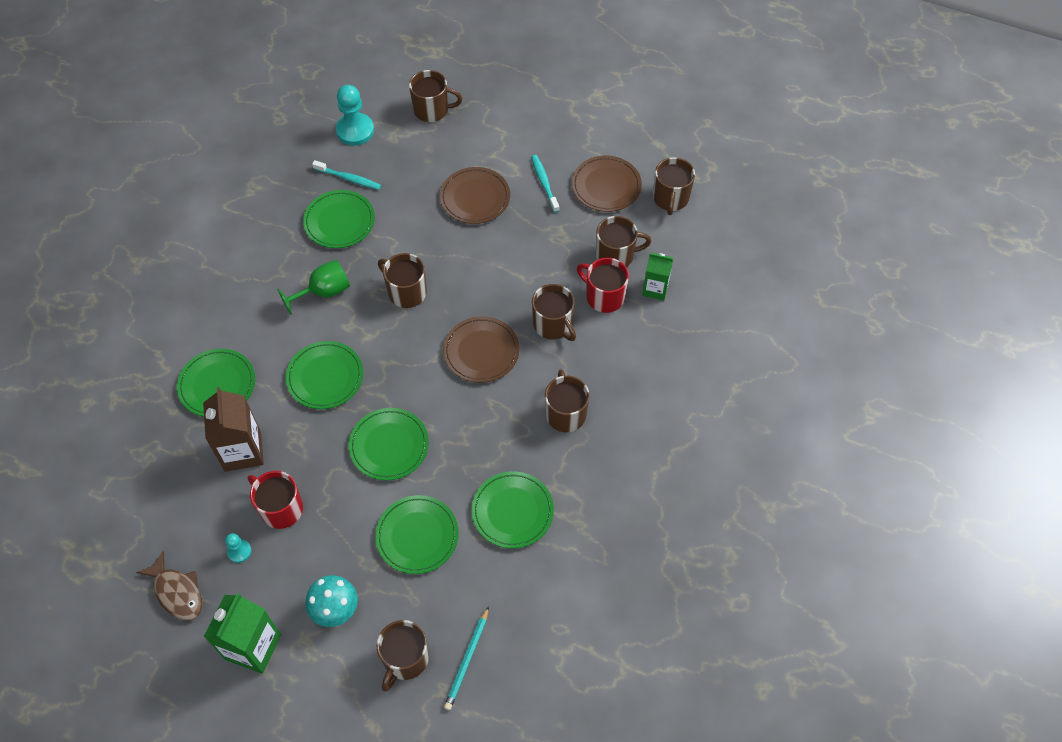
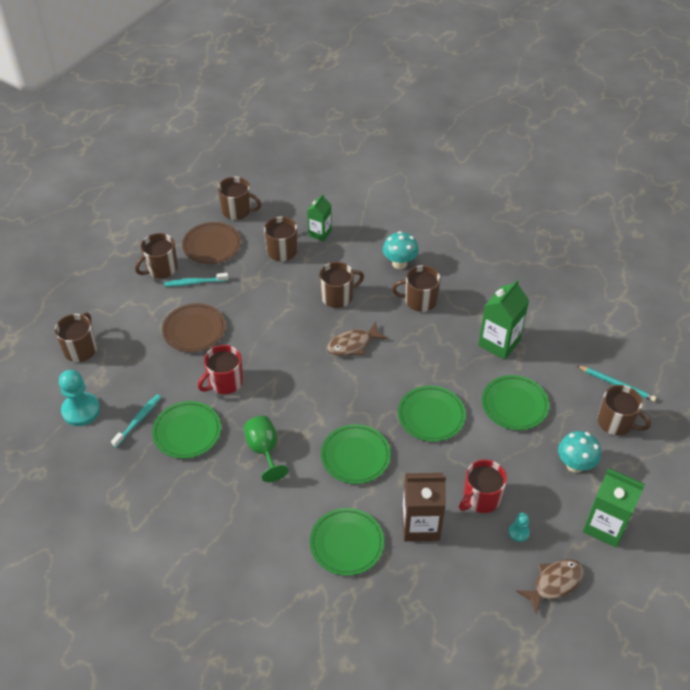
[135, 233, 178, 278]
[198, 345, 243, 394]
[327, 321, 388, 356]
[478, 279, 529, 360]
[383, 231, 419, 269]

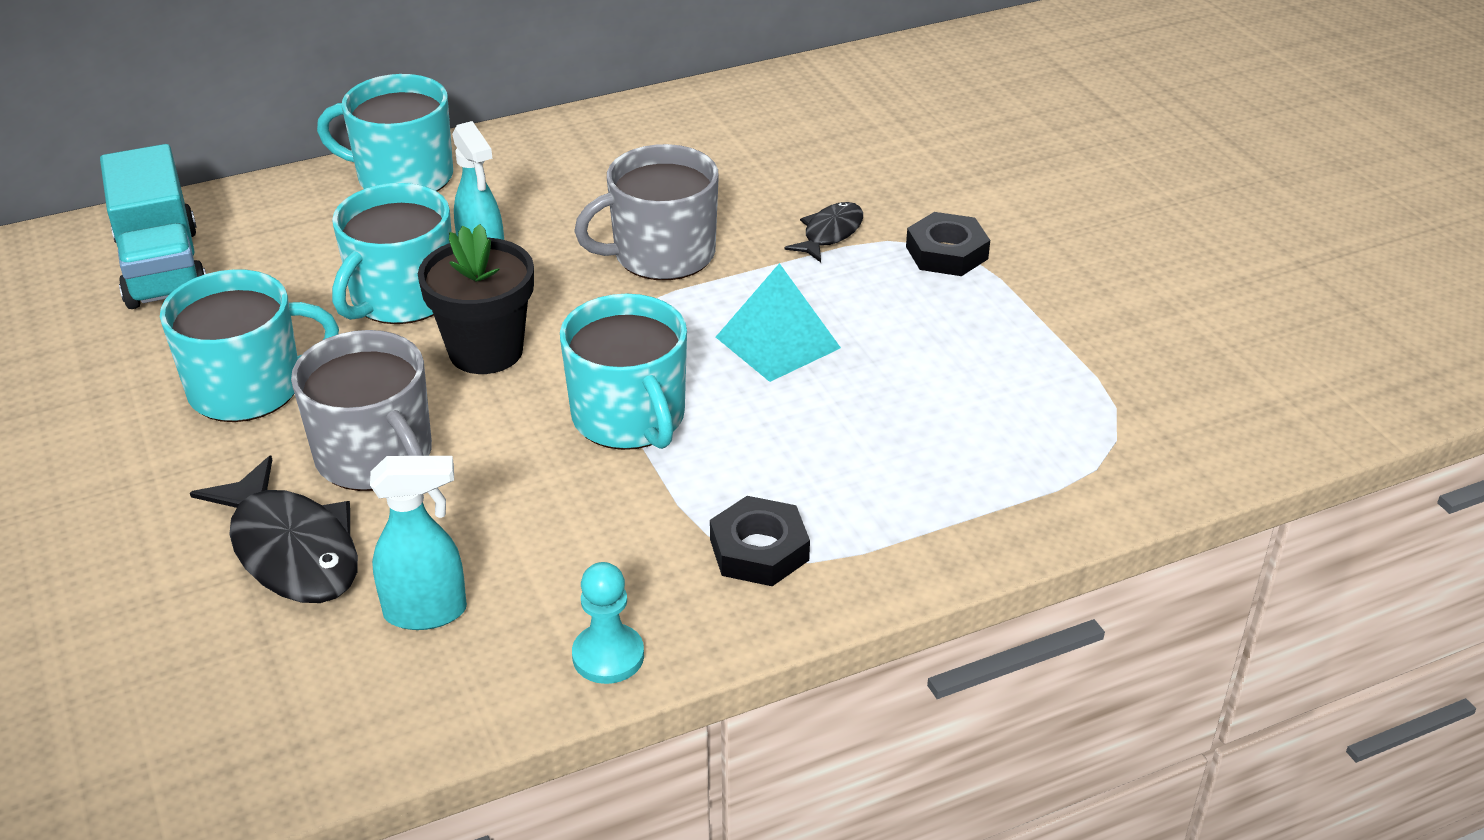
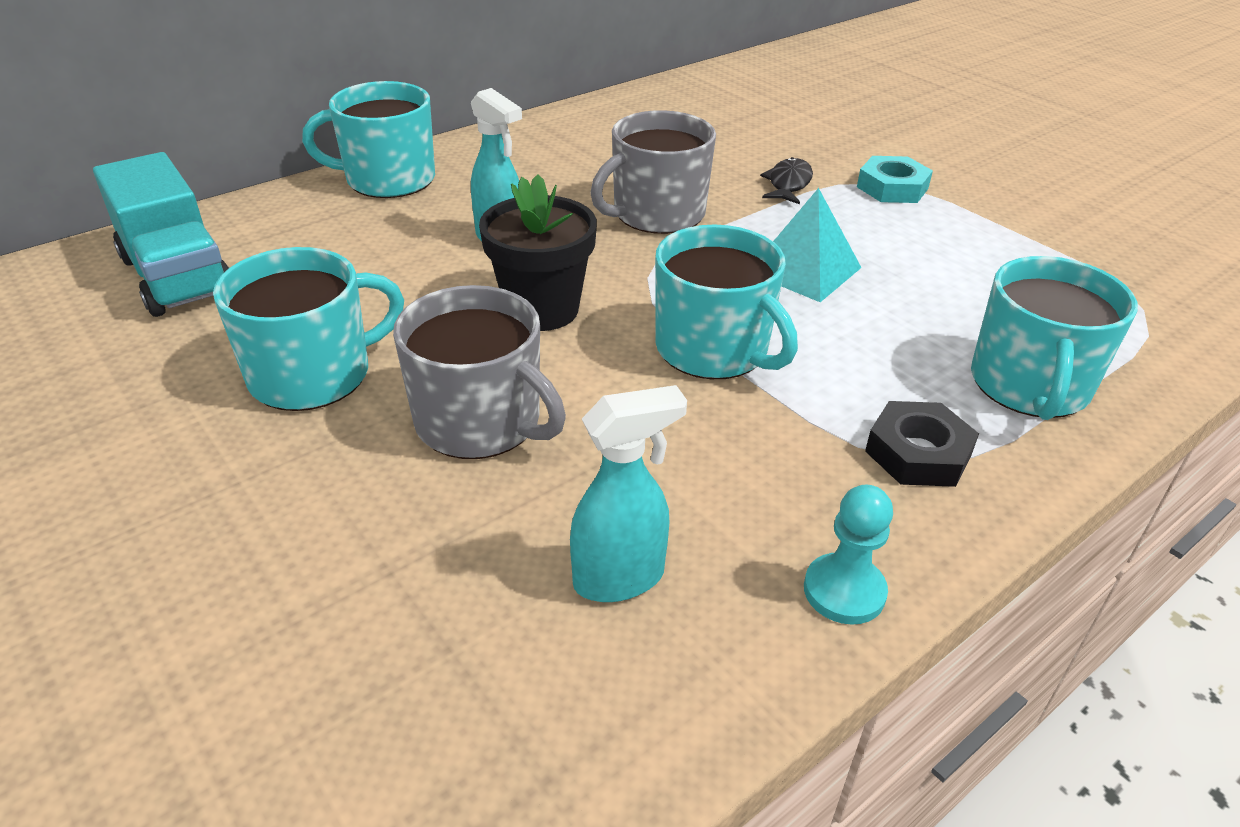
[971, 256, 1138, 420]
[857, 156, 933, 203]
[190, 456, 358, 603] (first image)

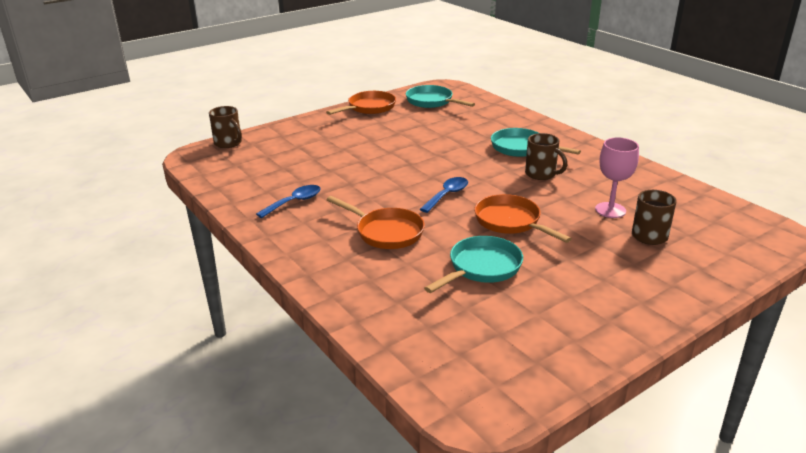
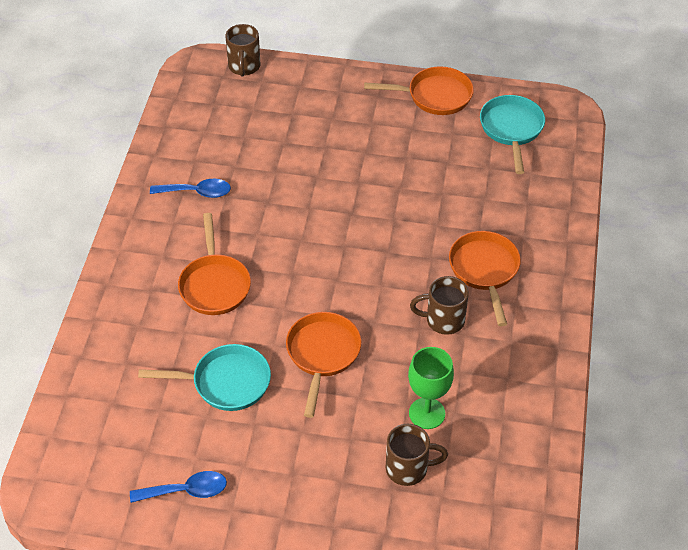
[449, 231, 521, 326]
[410, 276, 469, 335]
[408, 347, 454, 429]
[130, 471, 227, 503]

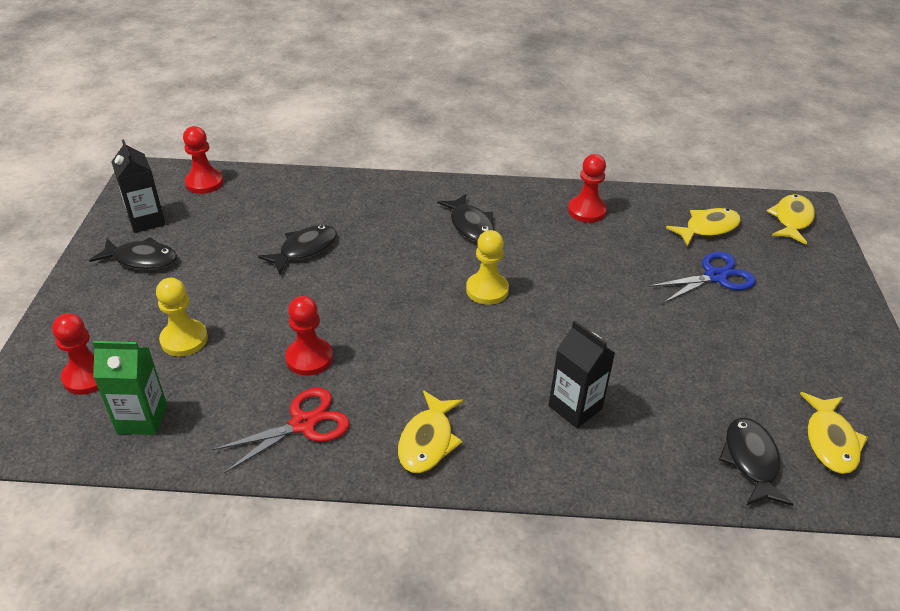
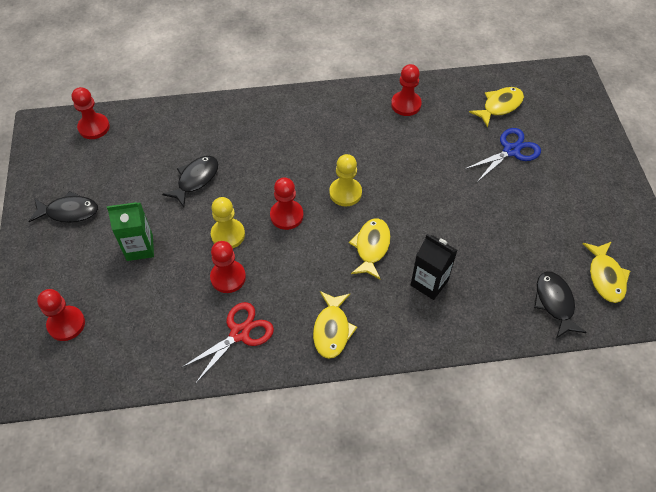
[111, 139, 166, 233] (first image)
[437, 194, 494, 242] (first image)
[349, 218, 391, 280]
[211, 197, 245, 248]
[107, 202, 154, 261]
[270, 177, 303, 230]

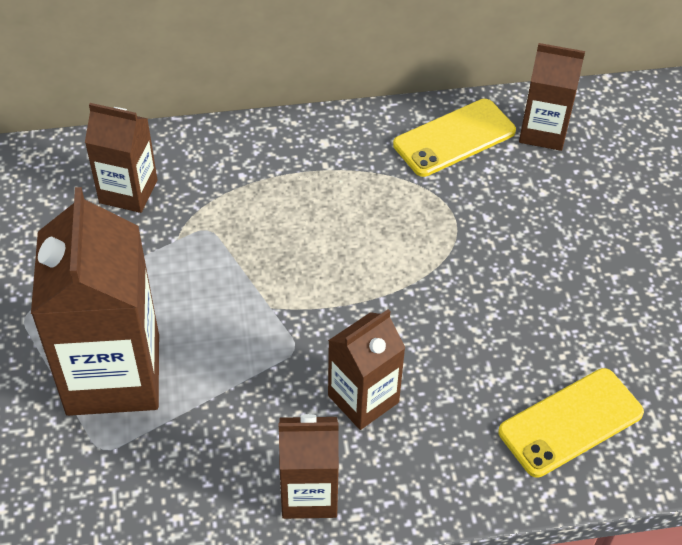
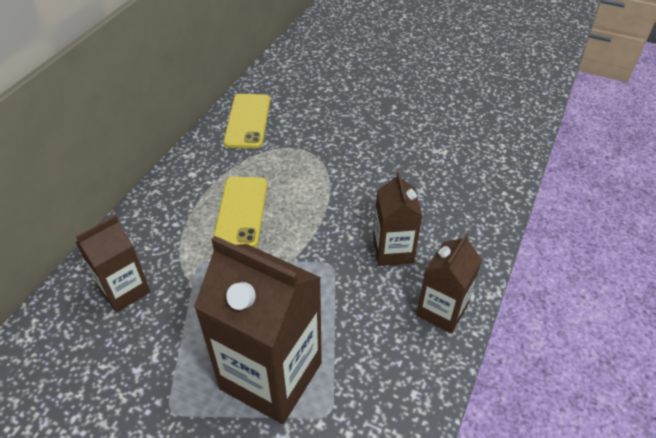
[519, 43, 585, 151] (first image)
[213, 177, 267, 247]

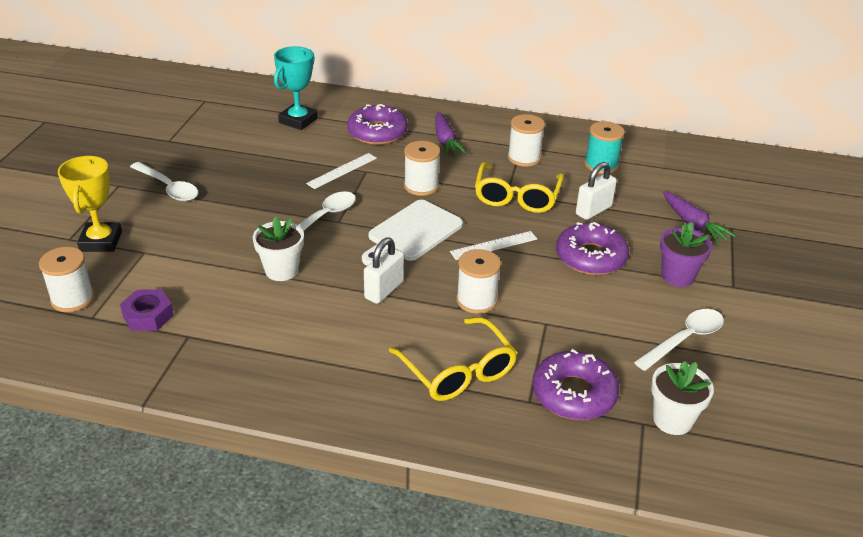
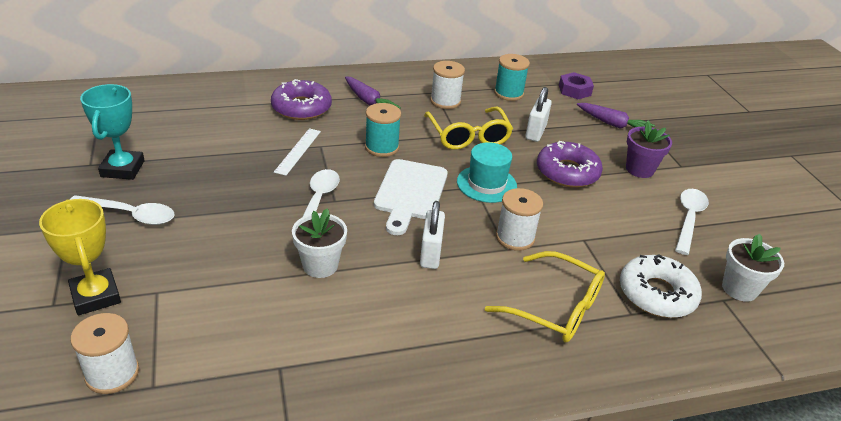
[80, 84, 145, 180]
[365, 103, 401, 157]
[457, 142, 517, 203]
[559, 72, 594, 99]
[620, 254, 702, 318]

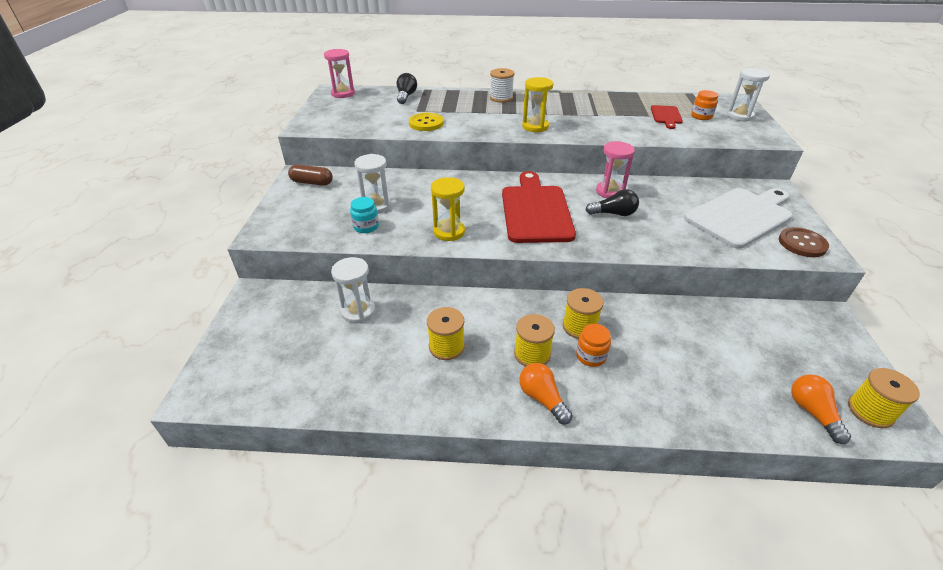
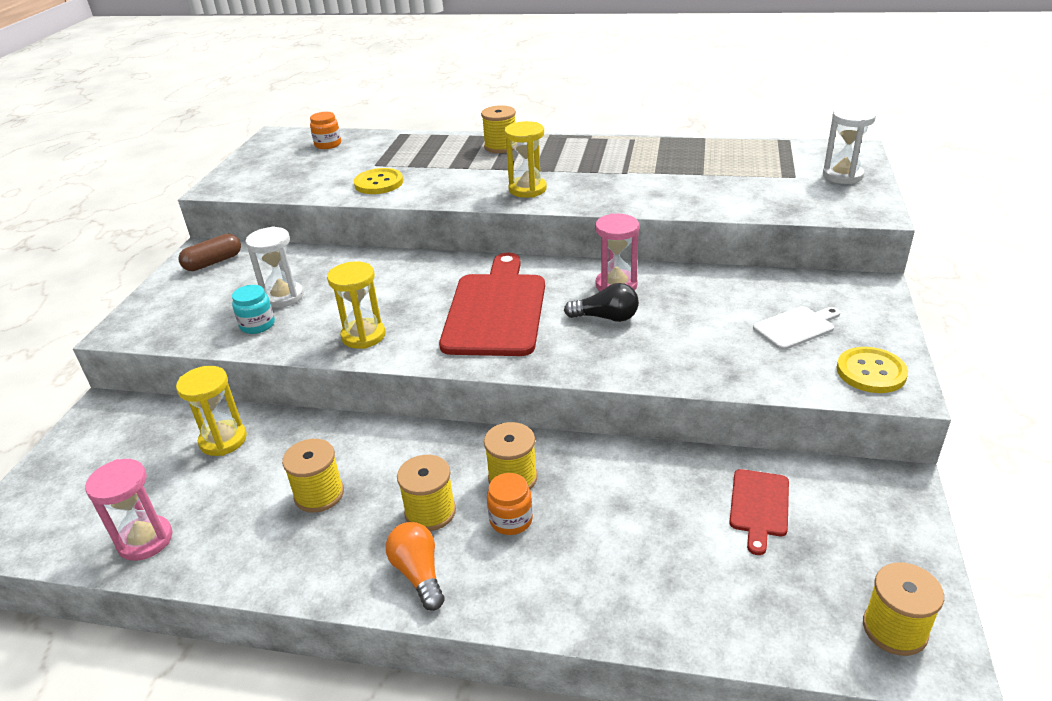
[85, 459, 172, 561]
[481, 105, 516, 153]
[397, 73, 417, 104] (first image)
[310, 112, 341, 149]
[729, 469, 789, 555]
[179, 233, 241, 271]
[753, 306, 840, 350]
[837, 347, 908, 393]
[176, 366, 247, 456]
[791, 374, 851, 444] (first image)

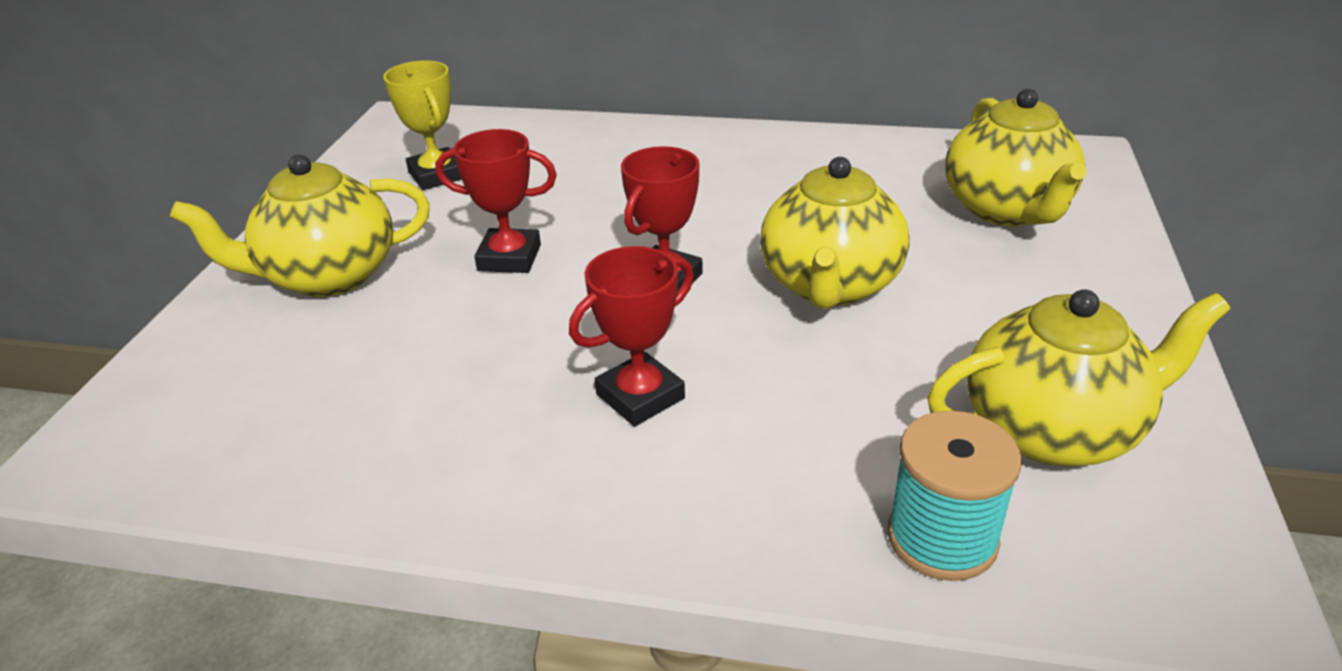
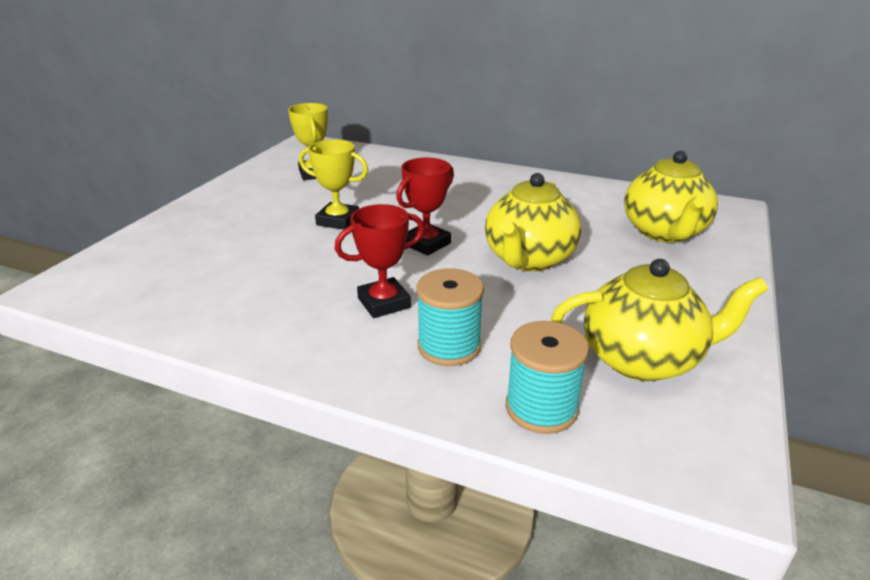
[299, 139, 368, 230]
[170, 154, 430, 297] (first image)
[417, 268, 484, 366]

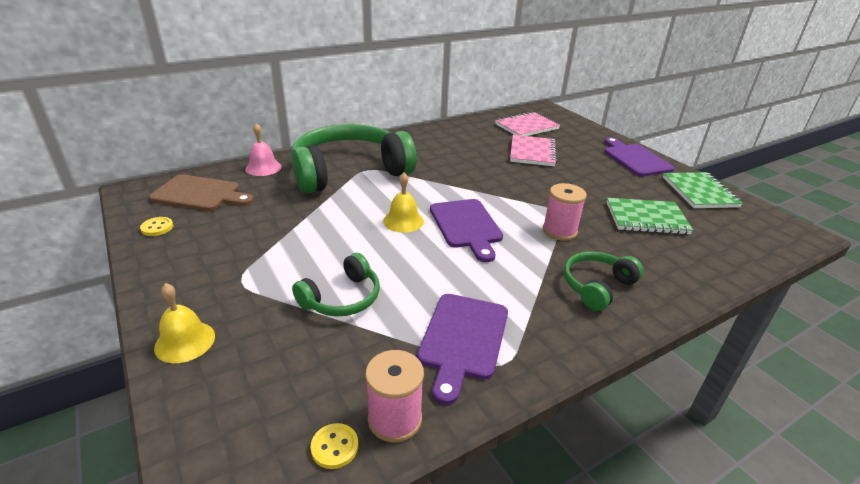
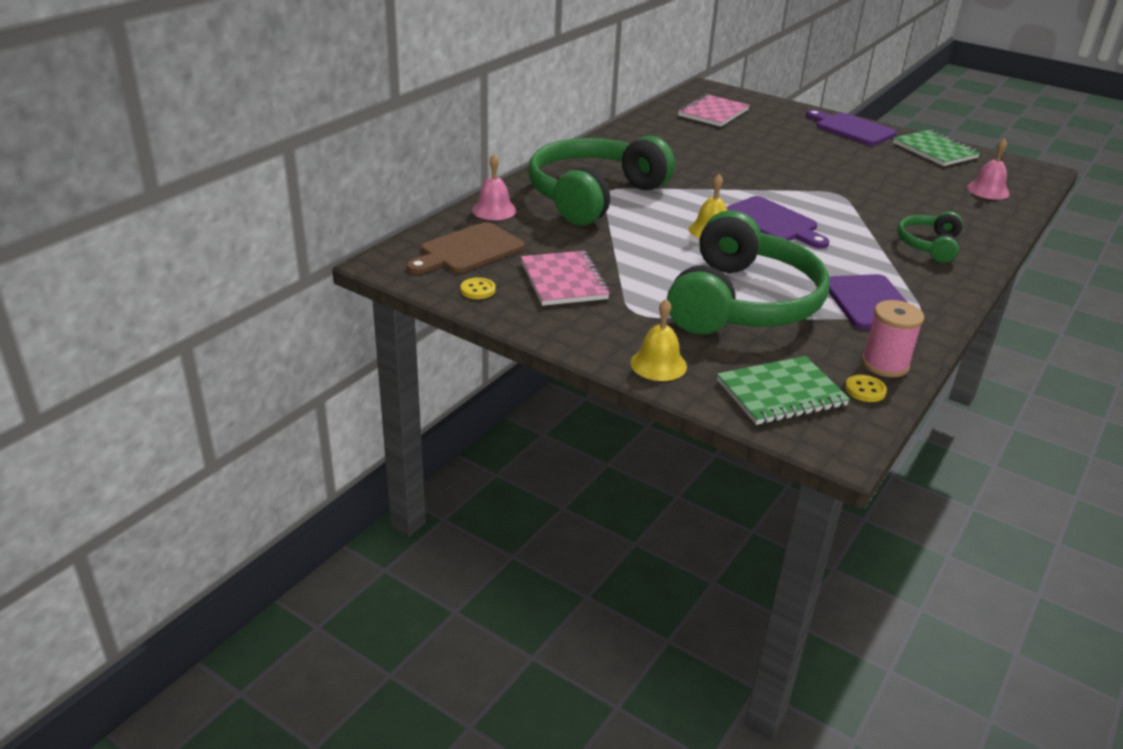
[521, 251, 610, 306]
[407, 222, 525, 274]
[543, 183, 587, 241] (first image)
[717, 356, 850, 425]
[667, 210, 829, 335]
[967, 138, 1010, 199]

